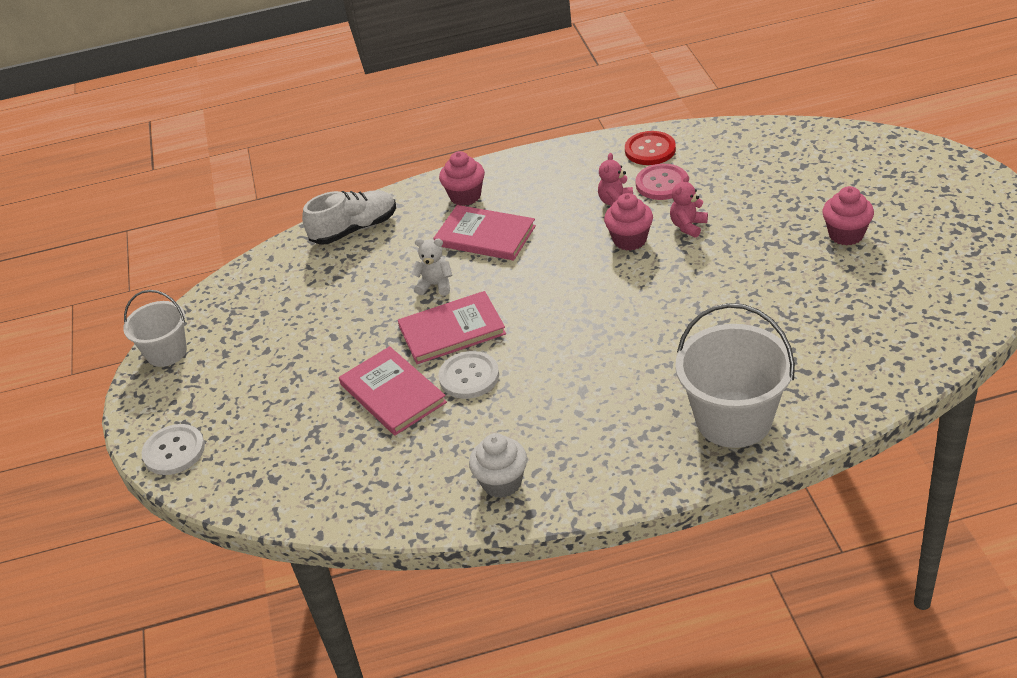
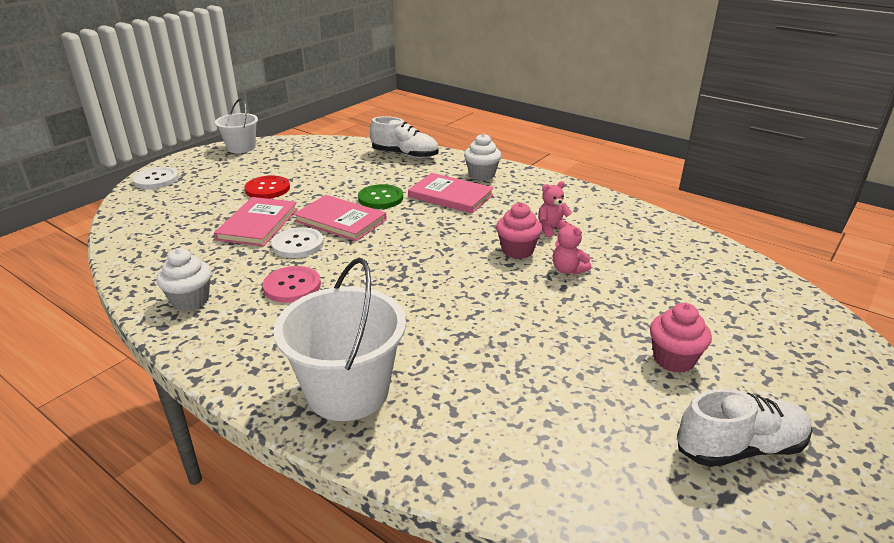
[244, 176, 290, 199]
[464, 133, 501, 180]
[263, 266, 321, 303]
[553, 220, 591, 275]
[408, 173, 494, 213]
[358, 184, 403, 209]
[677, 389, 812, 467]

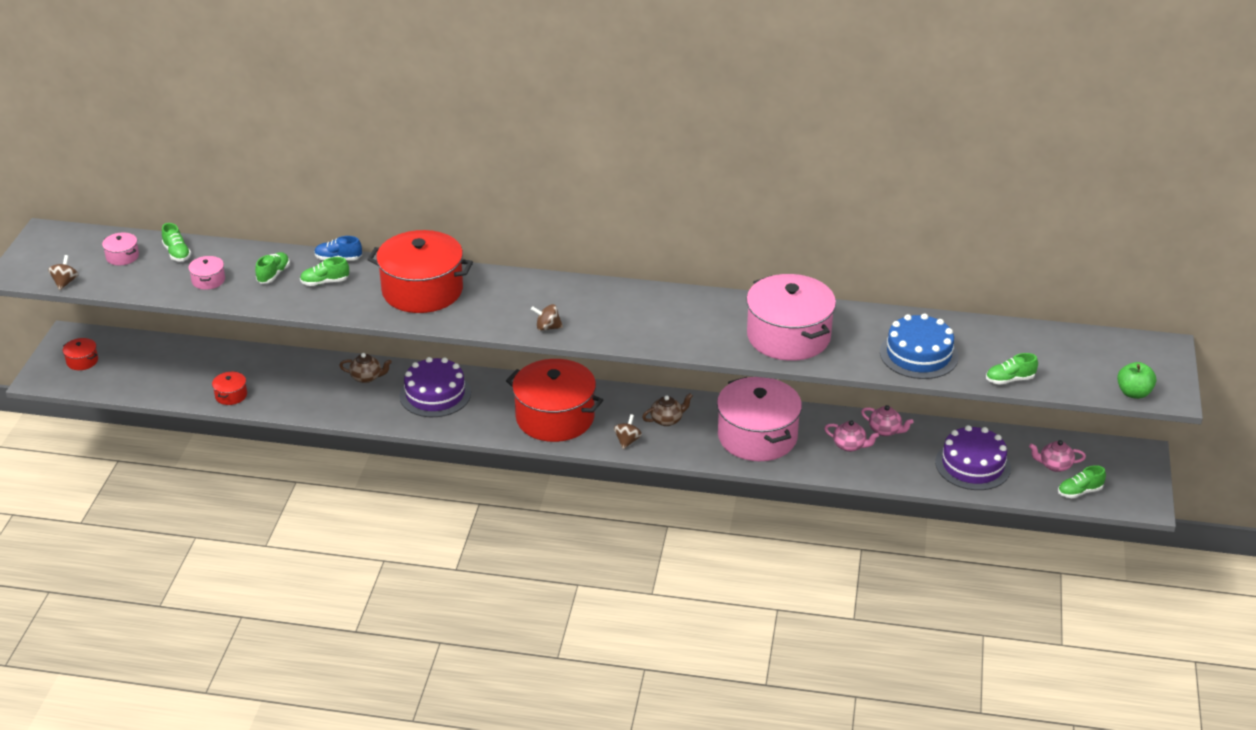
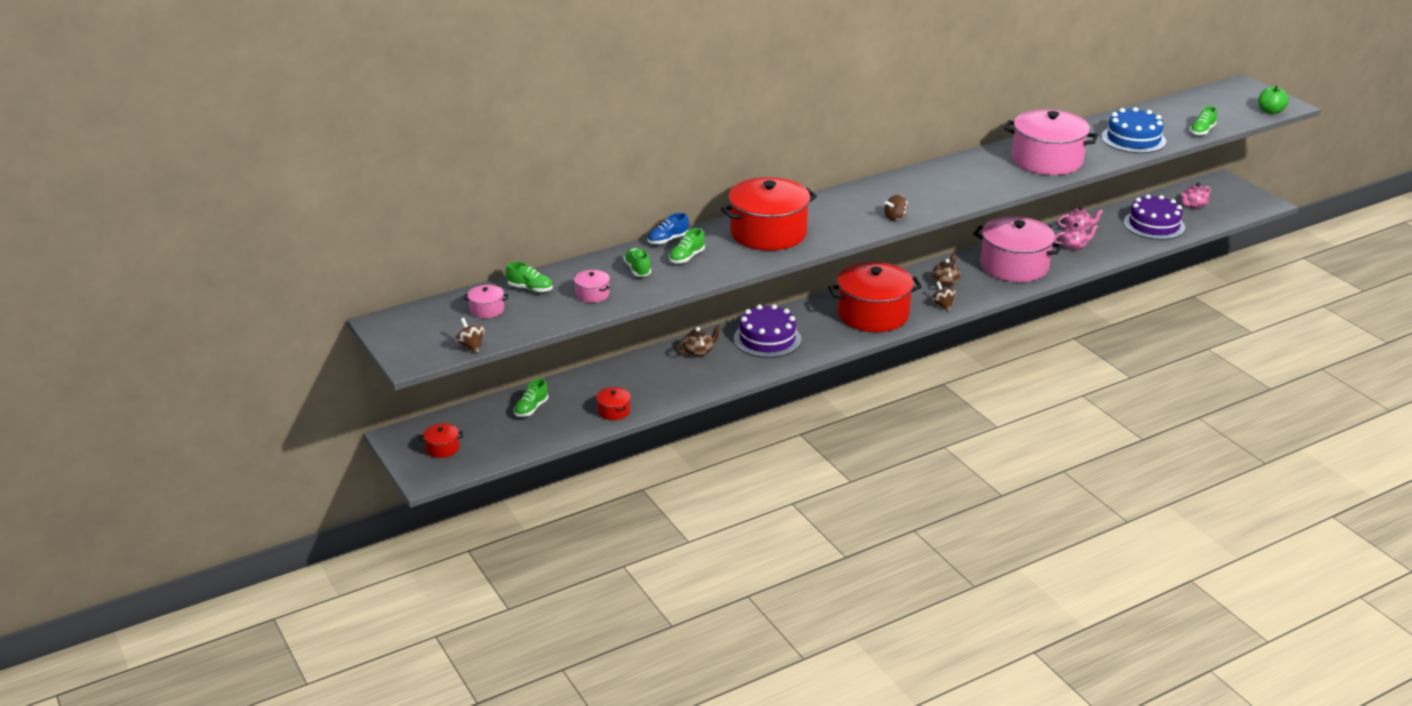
[514, 378, 548, 417]

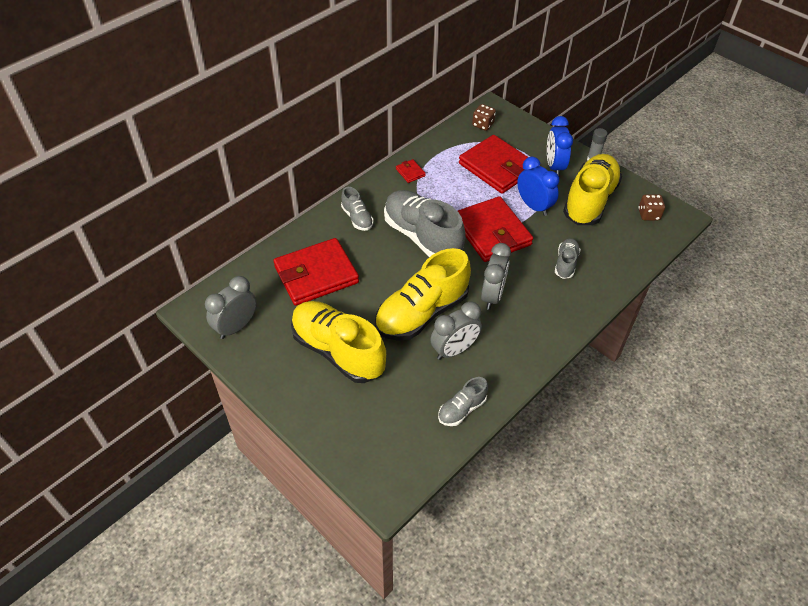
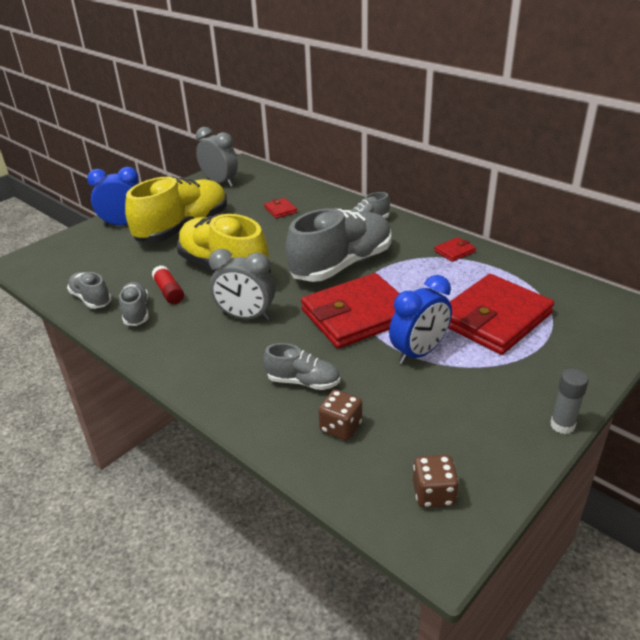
[318, 390, 362, 441]
[87, 167, 139, 226]
[563, 154, 622, 225] (first image)
[264, 198, 297, 218]
[151, 265, 184, 304]
[119, 282, 149, 326]

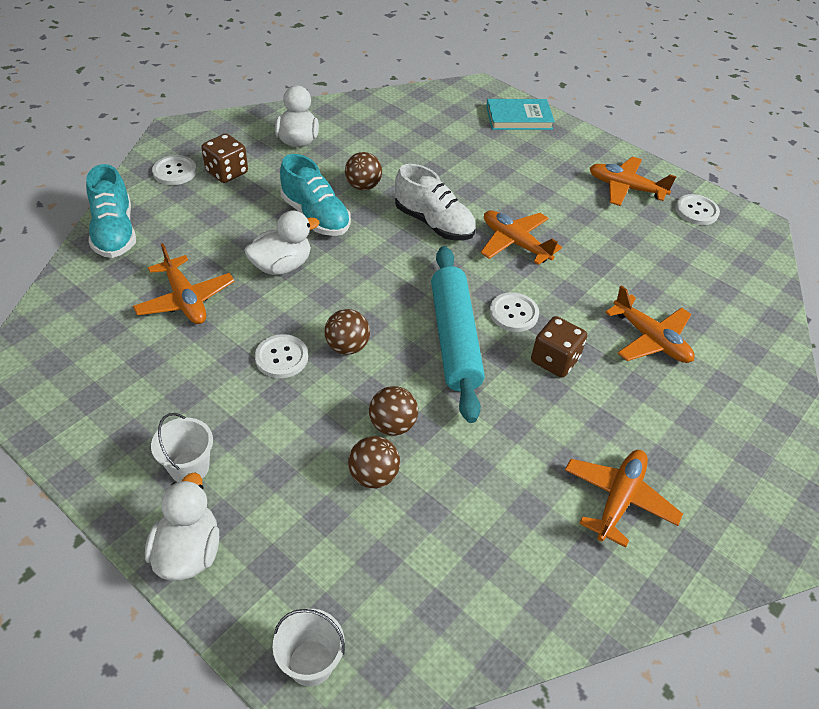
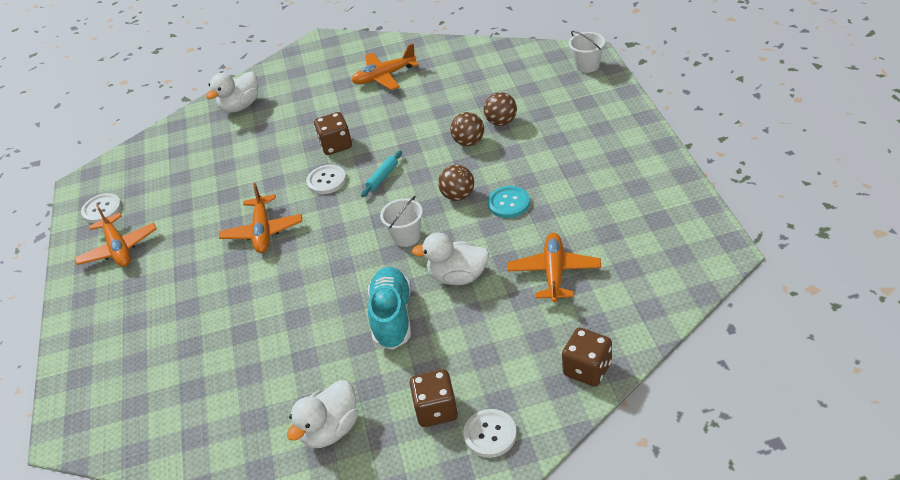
[486, 99, 555, 130] (first image)
[345, 152, 382, 190] (first image)
[562, 328, 612, 386]
[395, 164, 476, 240] (first image)
[361, 151, 402, 197]
[605, 285, 695, 363] (first image)
[487, 186, 530, 218]
[380, 196, 423, 247]
[206, 71, 258, 113]

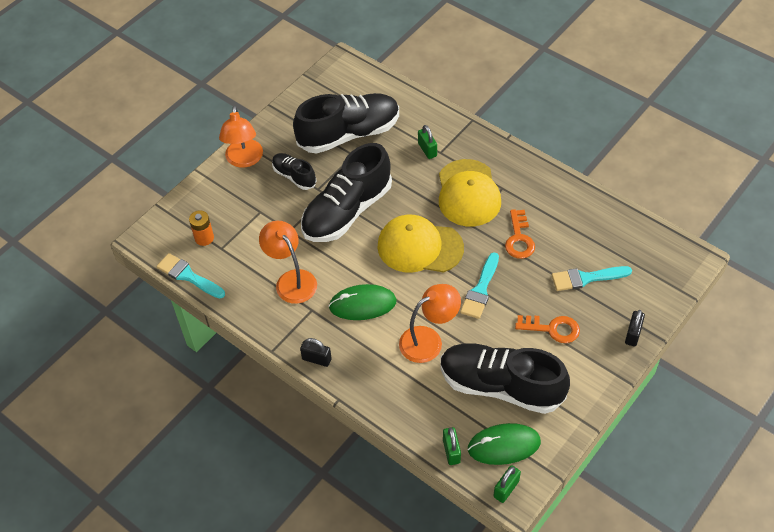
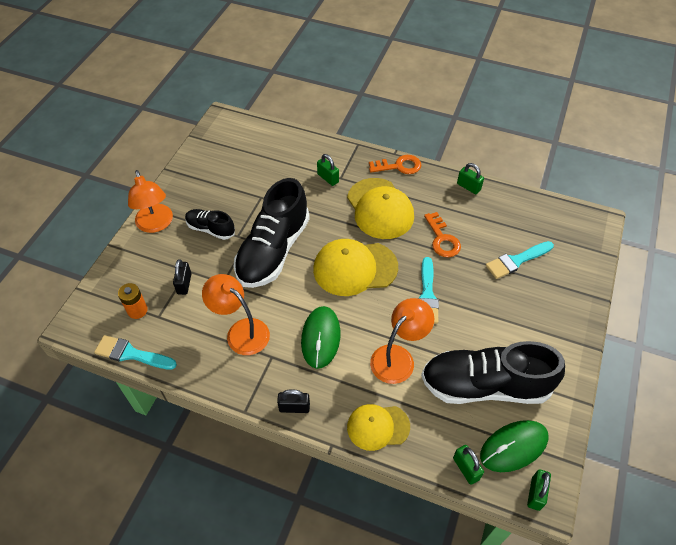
[293, 93, 399, 153] (first image)
[301, 306, 341, 369]
[173, 259, 191, 295]
[369, 155, 421, 174]
[457, 163, 484, 194]
[347, 404, 410, 451]

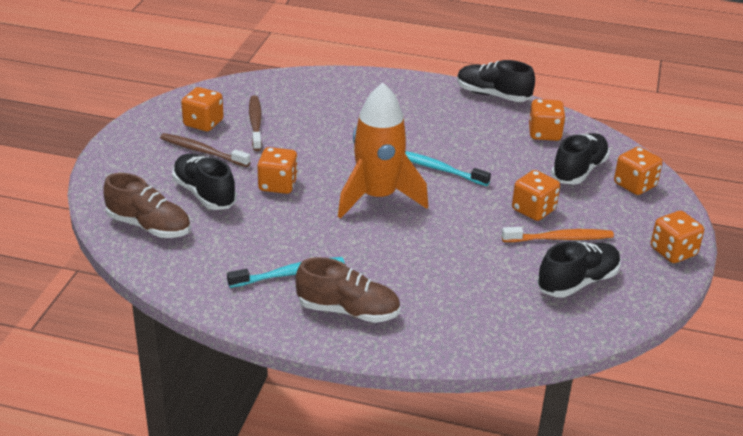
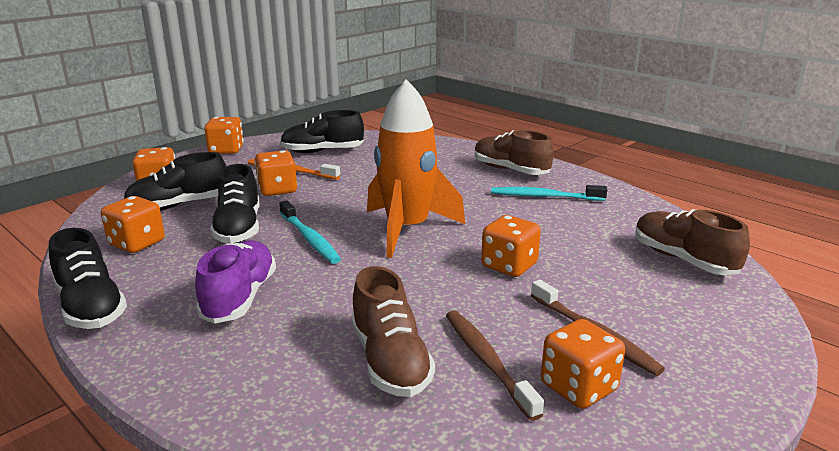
[446, 311, 544, 421]
[210, 164, 260, 243]
[195, 240, 276, 324]
[351, 266, 435, 397]

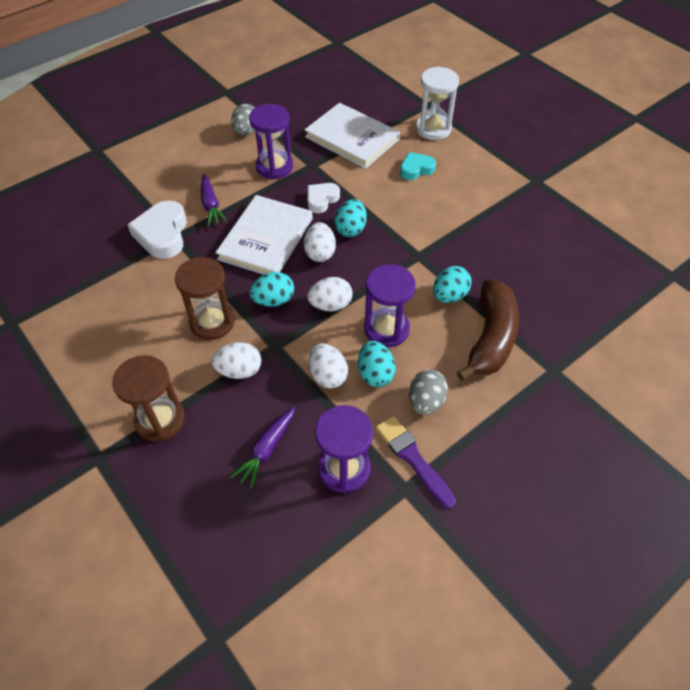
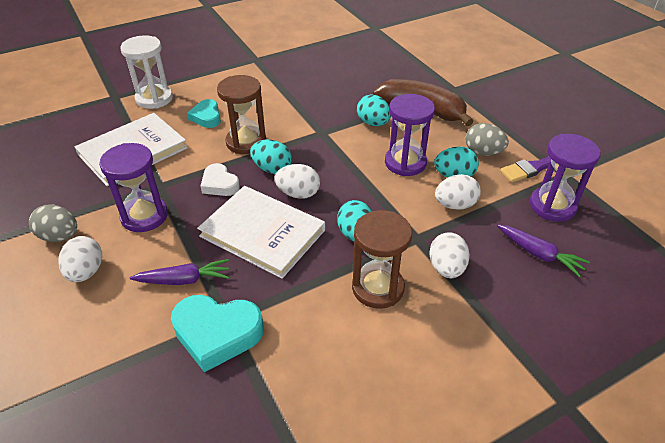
[171, 295, 264, 372]
[58, 236, 102, 282]
[217, 75, 266, 154]

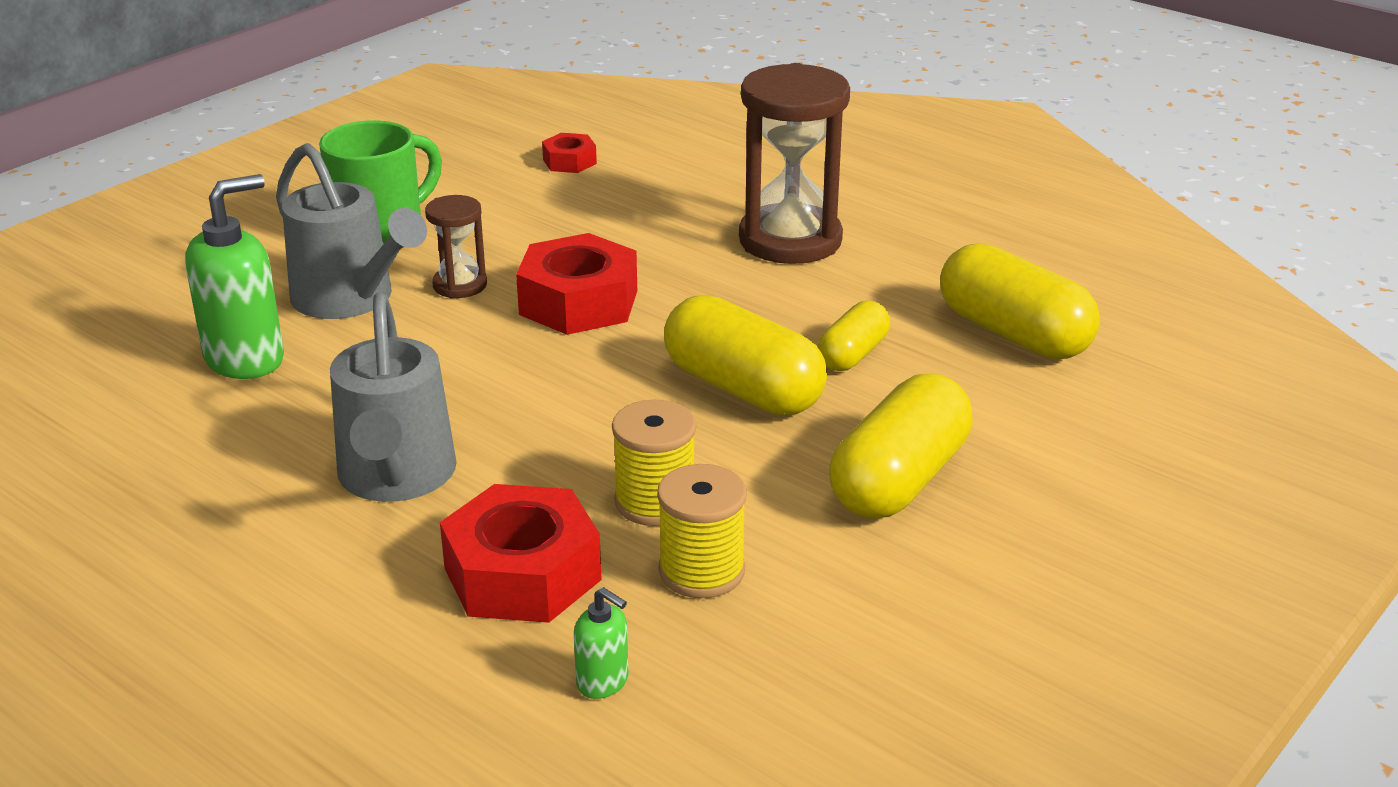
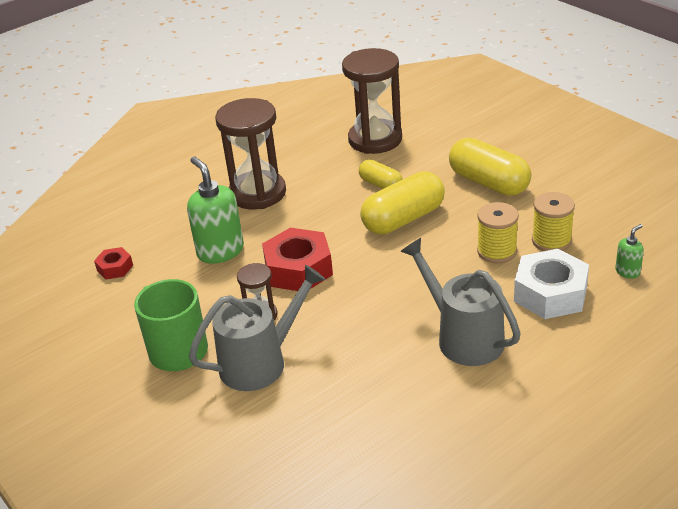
[187, 157, 244, 264]
[342, 48, 402, 154]
[400, 238, 521, 366]
[514, 249, 589, 319]

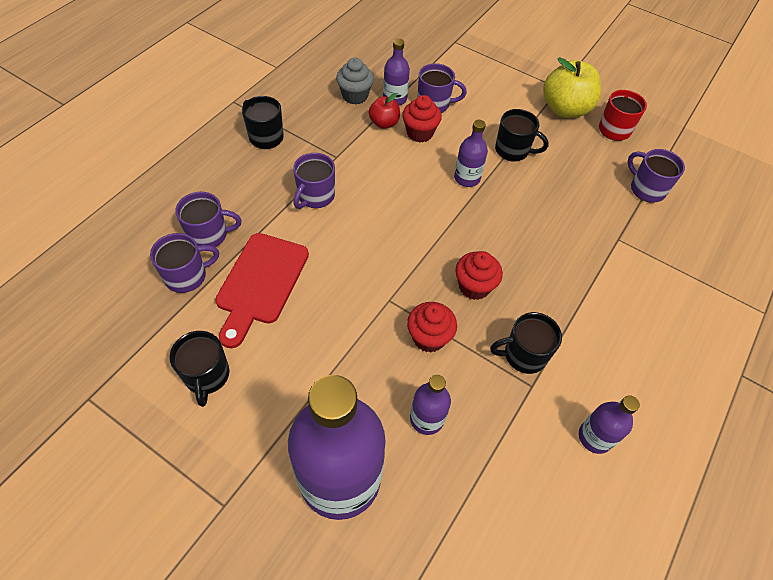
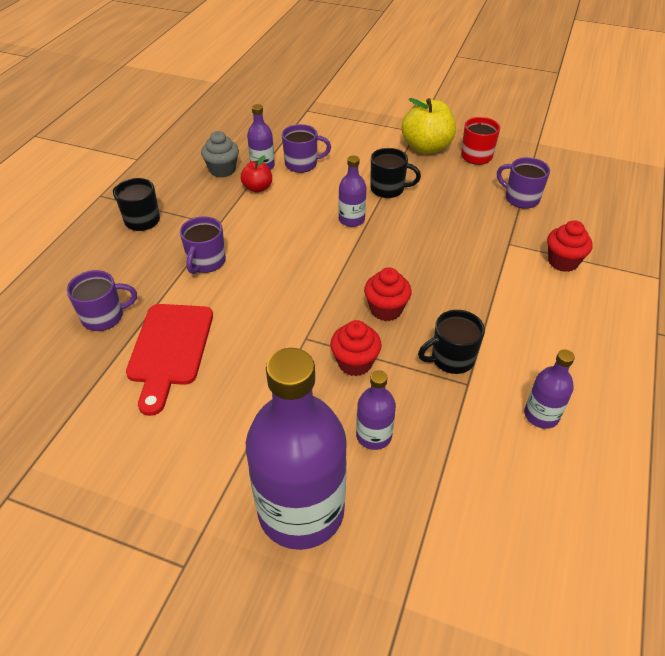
[547, 220, 593, 272]
[150, 233, 219, 293] (first image)
[170, 331, 229, 407] (first image)

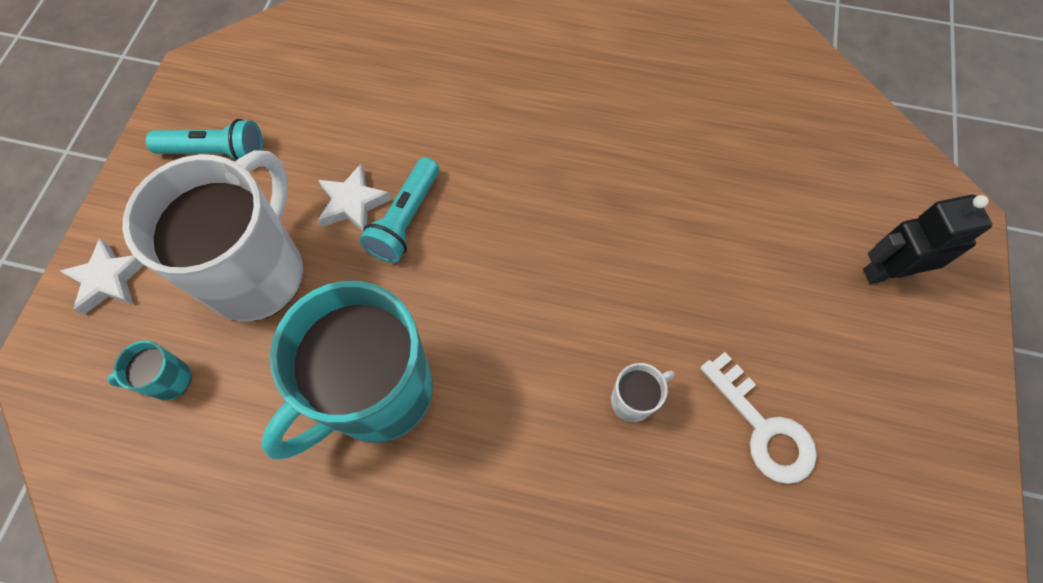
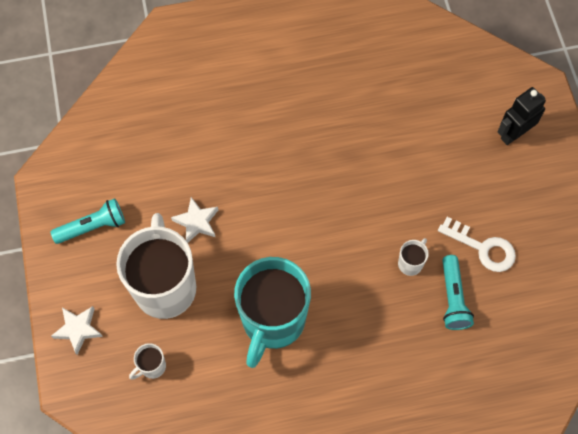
[442, 255, 474, 330]
[129, 343, 166, 380]

